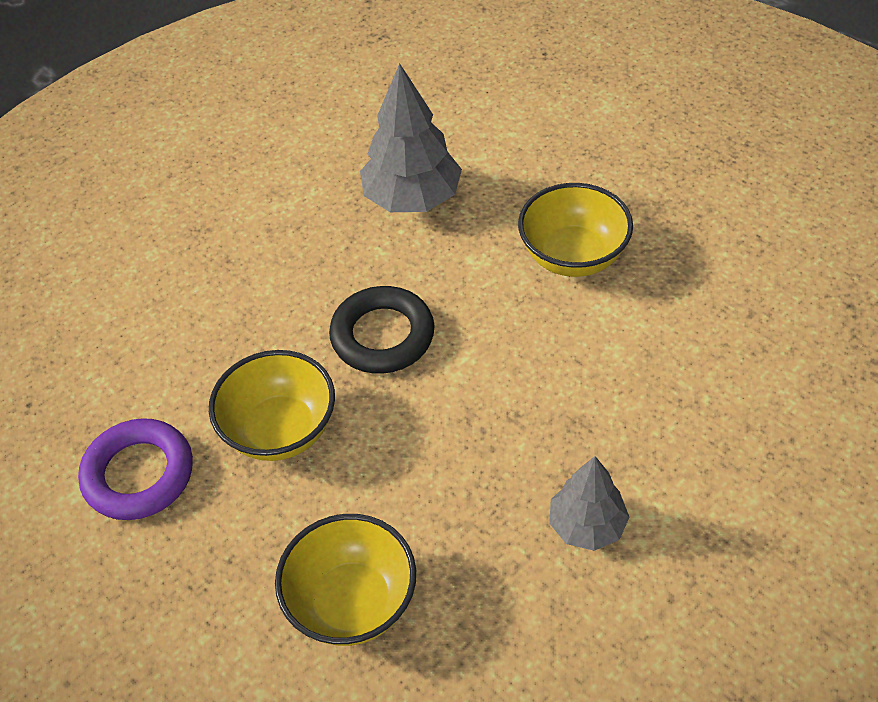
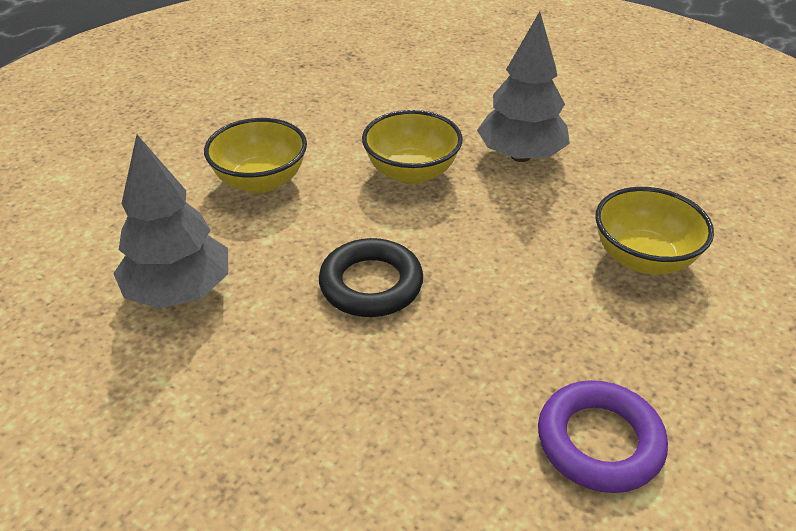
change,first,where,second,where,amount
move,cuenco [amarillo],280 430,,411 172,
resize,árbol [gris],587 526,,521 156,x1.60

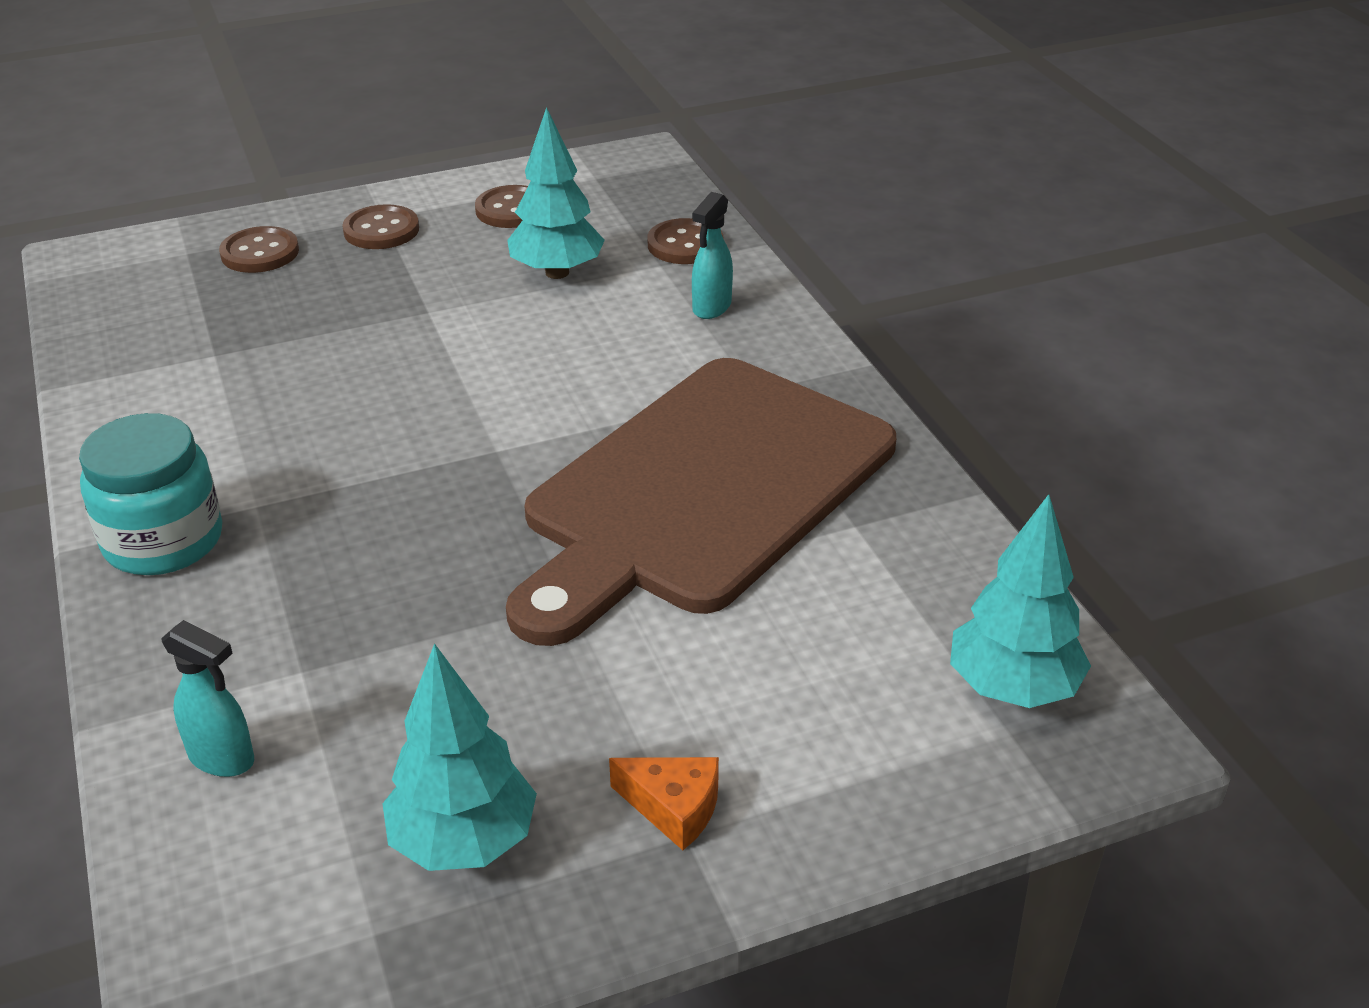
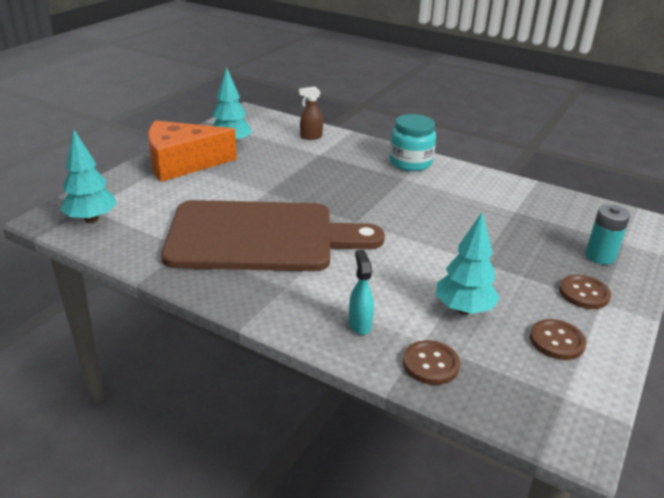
change,first,where,second,where,amount
resize,queso [naranja],674 808,,182 163,x2.48
rotate,tabla de cortar [marrón],702 491,,260 237,90 degrees clockwise
recolor,pulverizador [turquesa],222 758,pulverizador [marrón],310 137,
replace,botón [marrón],260 253,pila [turquesa],600 256,

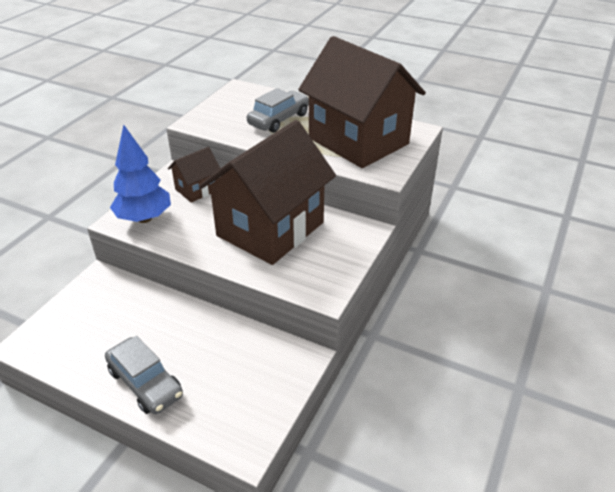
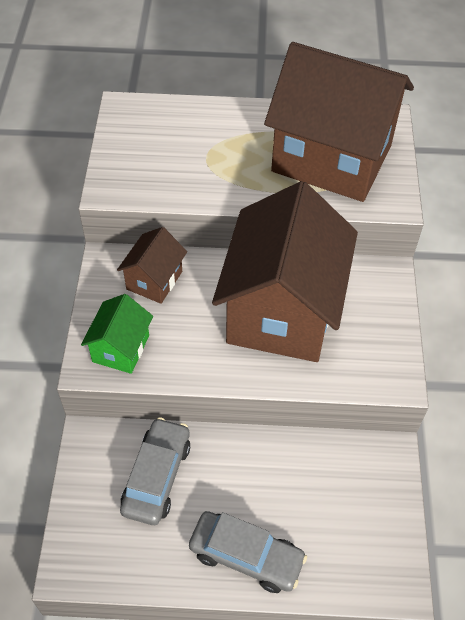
change,first,where,second,where,amount
replace,árbol [azul],144 218,casa [verde],121 348,
move,coche [gris],279 119,,157 476,

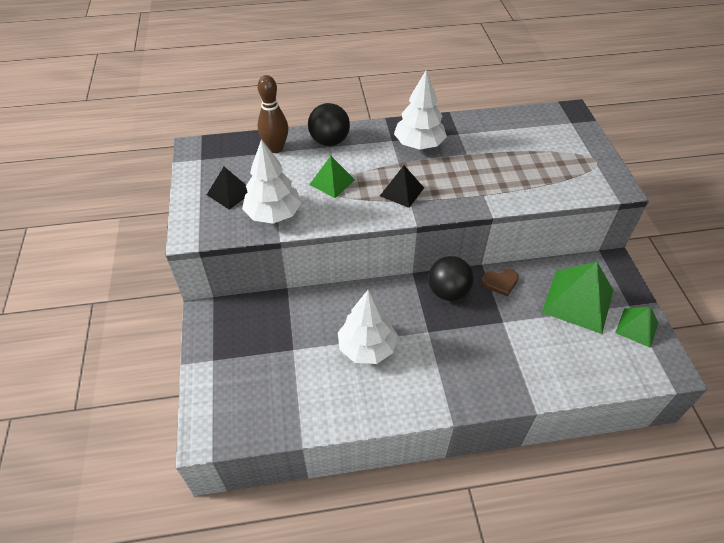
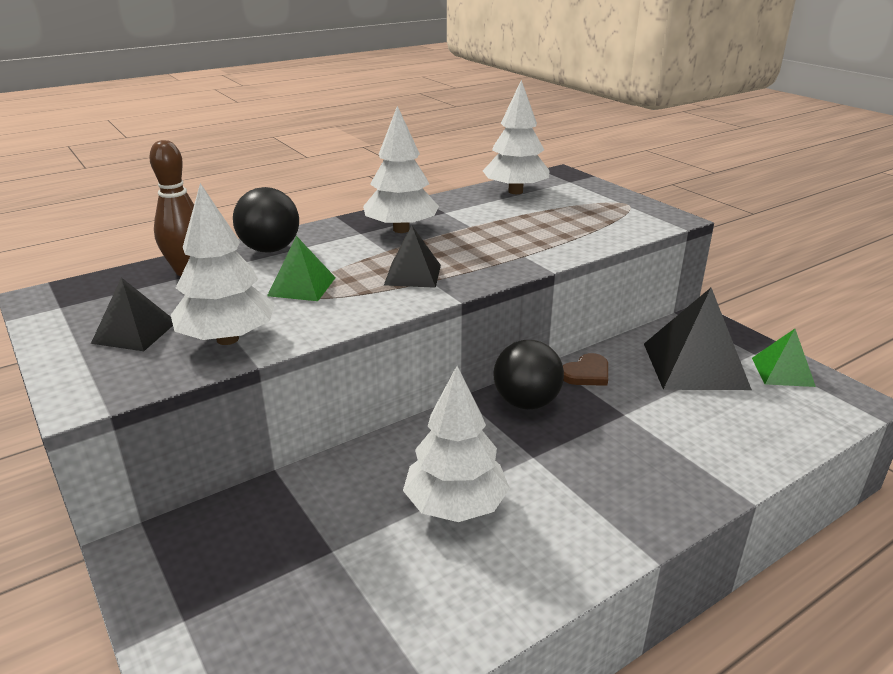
change,first,where,second,where,amount
insert,,,árbol [blanco],515 191,
recolor,pirámide [verde],578 301,pirámide [negro],694 365,

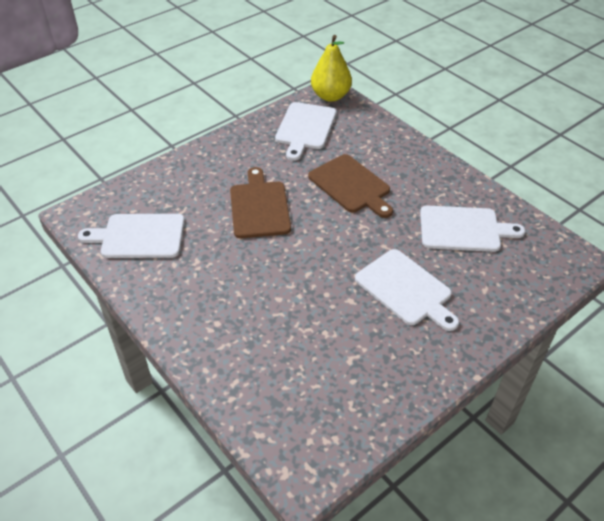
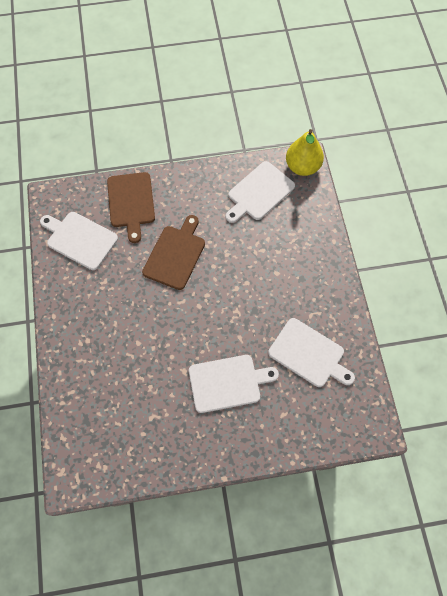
change,first,where,second,where,amount
move,tabla de cortar [marrón],351 185,,131 202,
rotate,tabla de cortar [blanco],405 289,,227 383,90 degrees counterclockwise

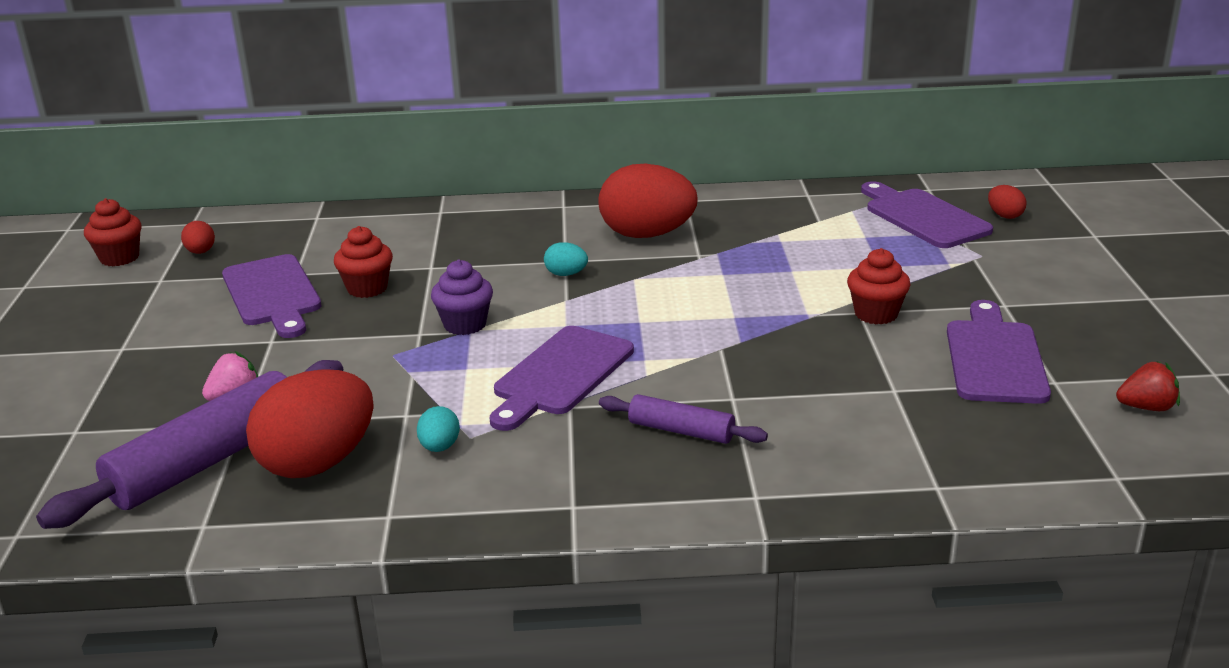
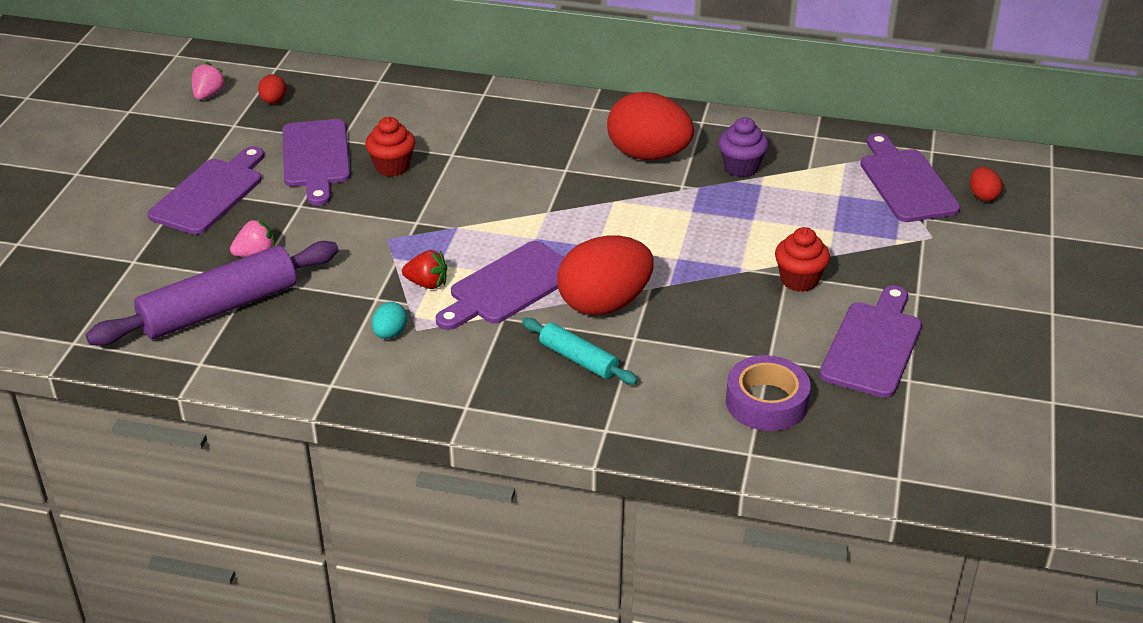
change,first,where,second,where,amount
insert,,,tabla de cortar [morado],210 194,
replace,magdalena [rojo],119 258,fresa [rosa],208 95,
move,fresa [rojo],1146 407,,427 284,
recolor,rodillo [morado],681 431,rodillo [turquesa],578 359,
move,huevo [rojo],318 463,,604 304,
move,magdalena [morado],465 325,,741 167,
insert,,,cinta adhesiva [morado],766 402,
delete,huevo [turquesa],566 274,,,

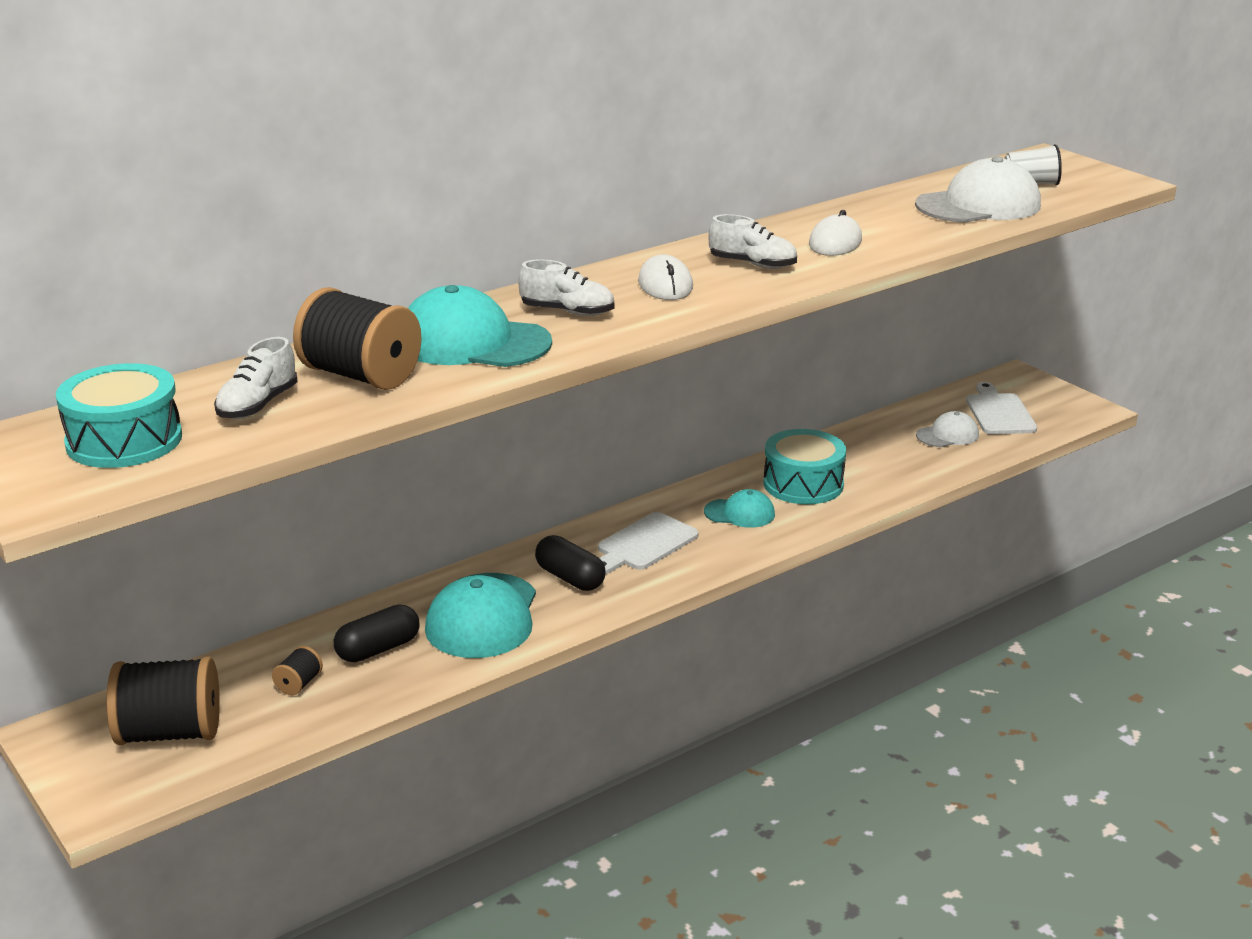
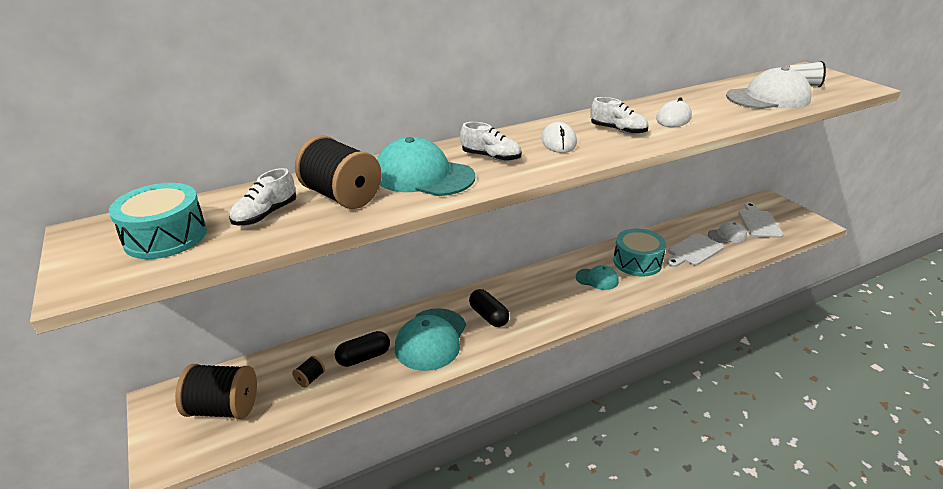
change,first,where,second,where,amount
move,tabla de cortar [blanco],644 544,,693 251,

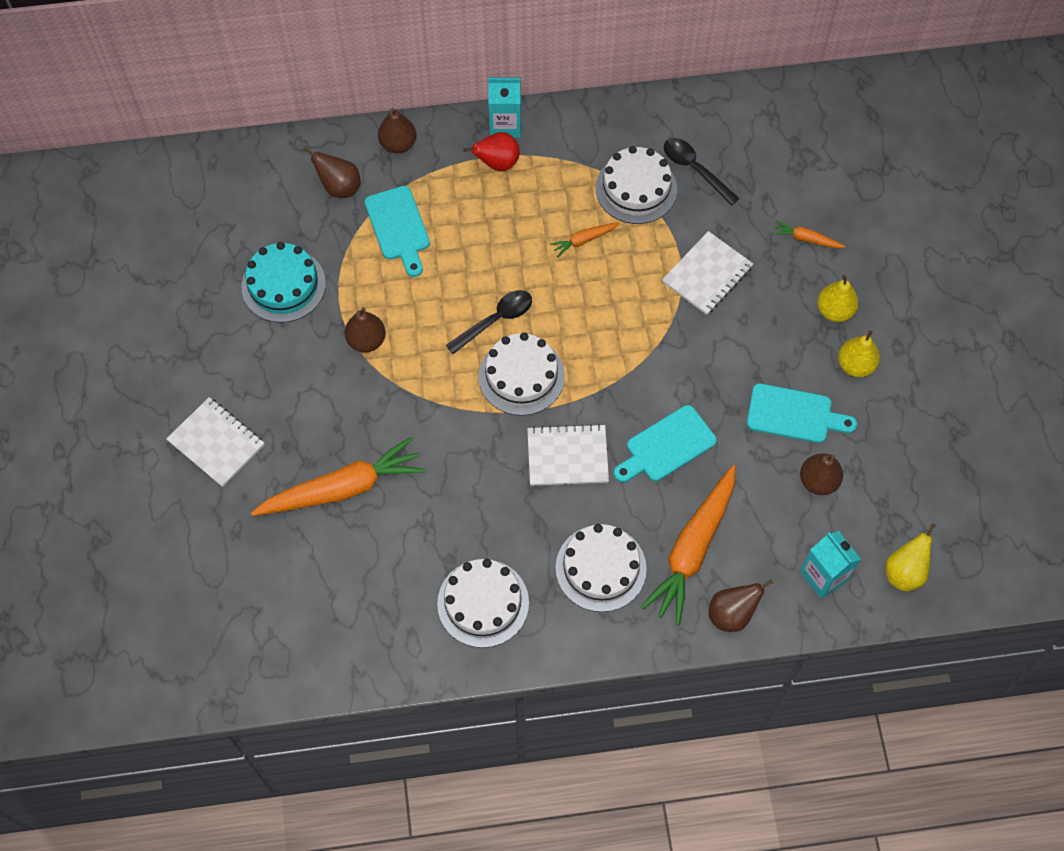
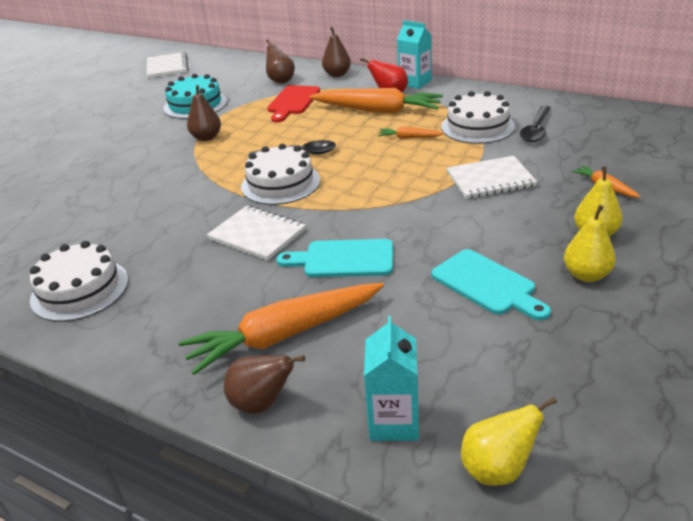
change,first,where,second,where,amount
move,cuaderno [blanco],216 443,,167 66,
recolor,tabla de cortar [turquesa],398 227,tabla de cortar [rojo],293 102,
move,zanahoria [naranja],343 488,,378 111,
rotate,cuchara [negro],695 169,,536 130,150 degrees counterclockwise
delete,tarta [blanco],601 568,,,
delete,pera [marrón],818 481,,,

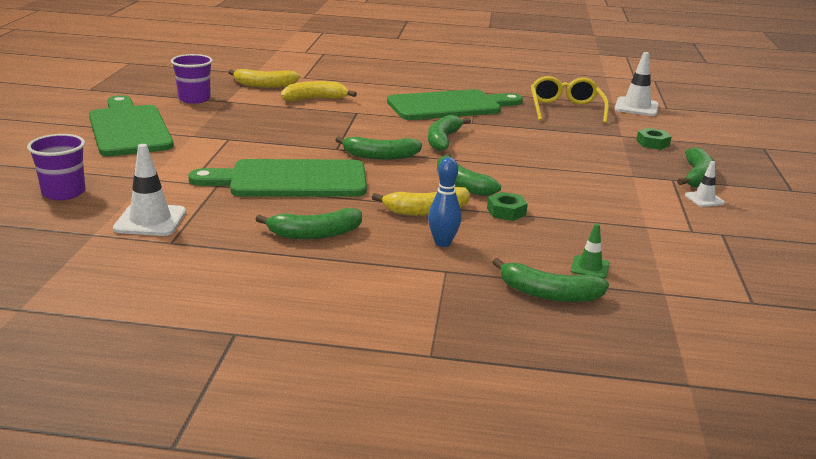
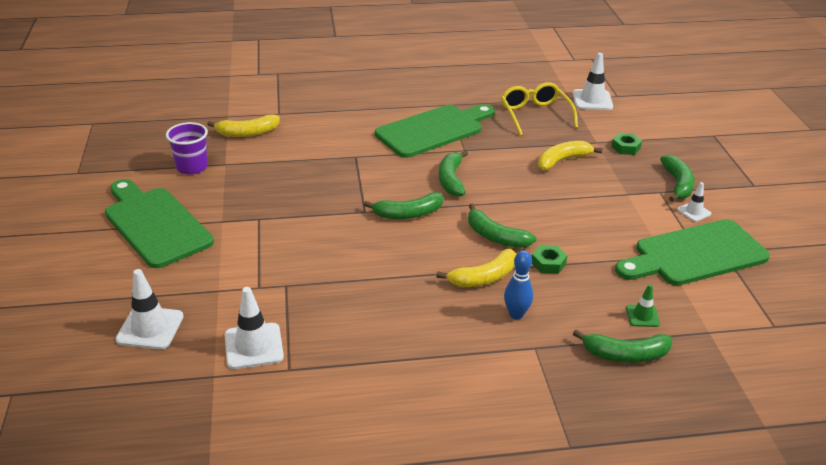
change,first,where,second,where,amount
replace,vaso [morado],63 193,cono de tráfico [blanco],150 328,
move,plátano [amarillo],315 99,,562 160,
move,tabla de cortar [verde],290 180,,694 254,
delete,plátano [verde],314 234,,,

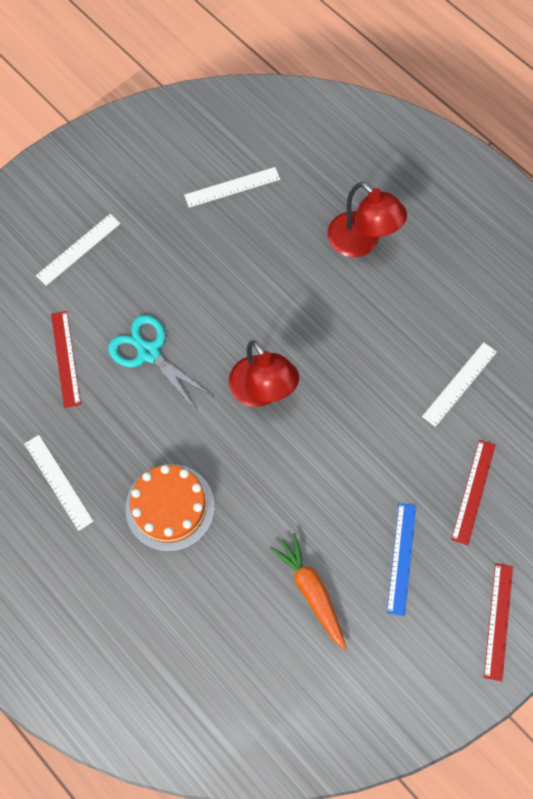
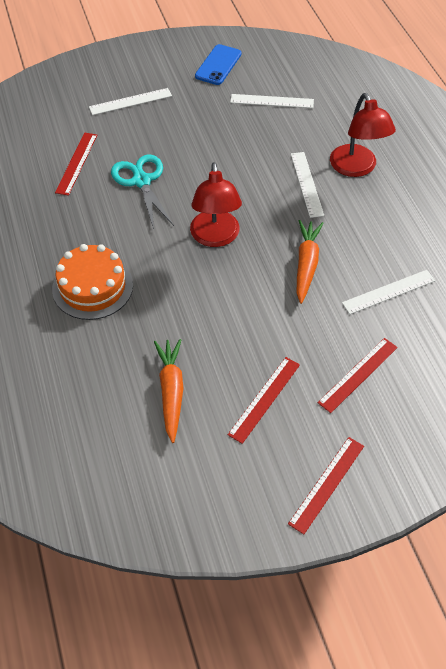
change,first,where,second,where,amount
insert,,,móvil [azul],218 65,
recolor,regla [azul],401 558,regla [rojo],264 399,
move,regla [blanco],58 482,,307 184,
insert,,,zanahoria [naranja],306 264,

